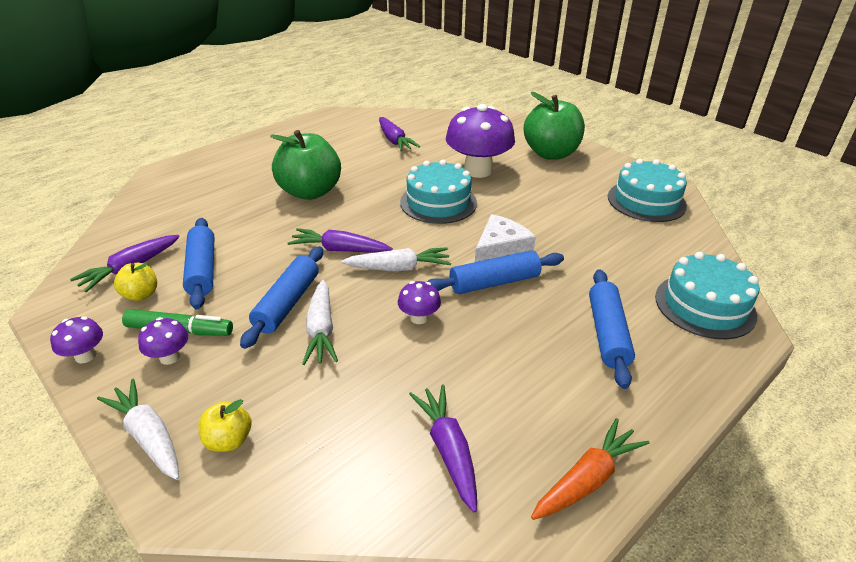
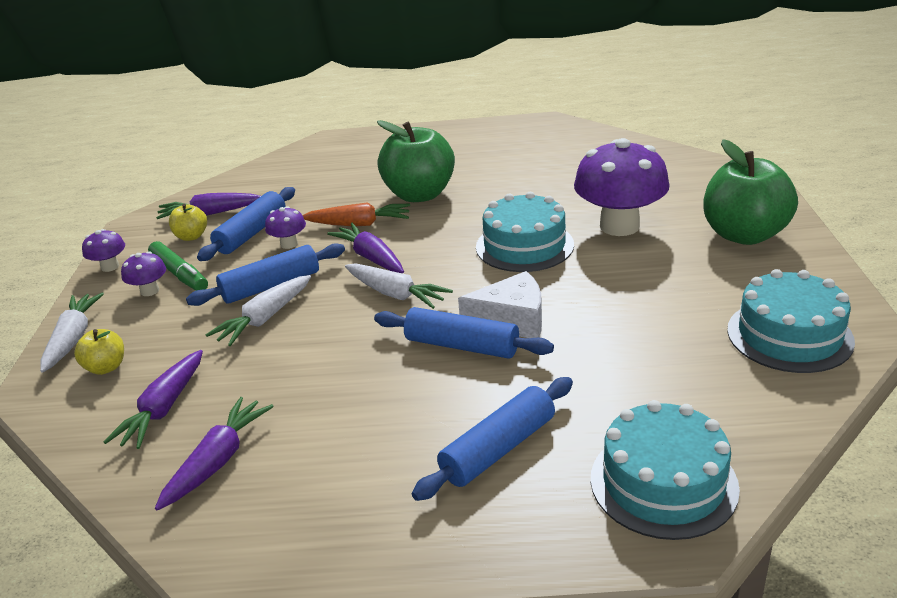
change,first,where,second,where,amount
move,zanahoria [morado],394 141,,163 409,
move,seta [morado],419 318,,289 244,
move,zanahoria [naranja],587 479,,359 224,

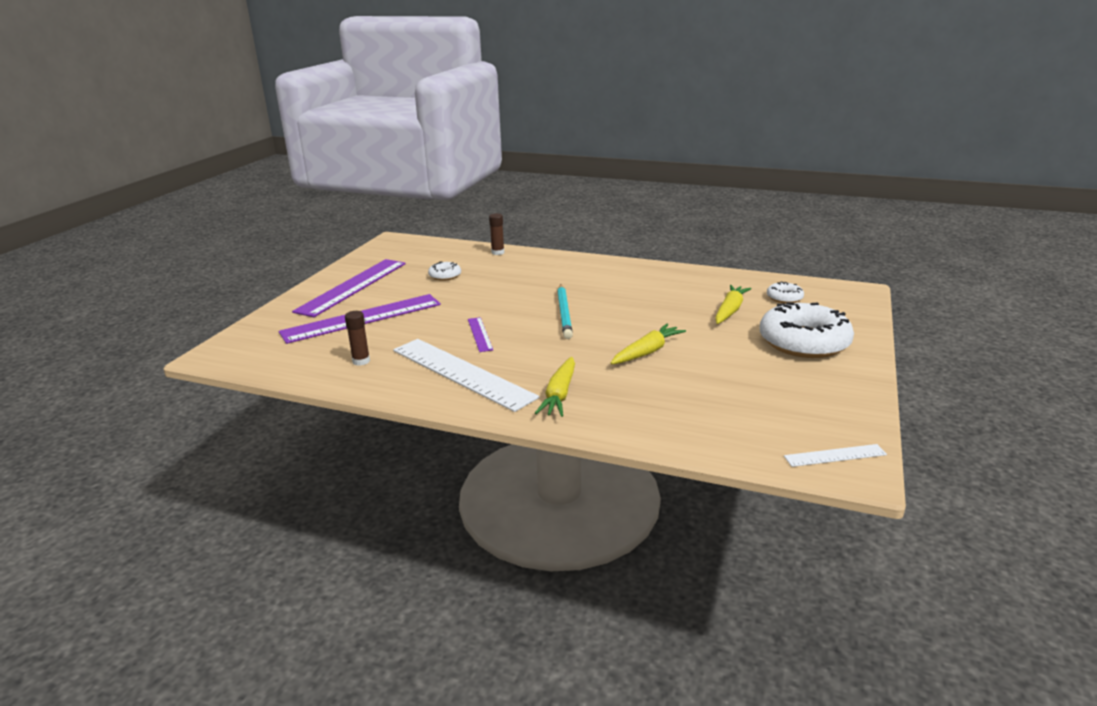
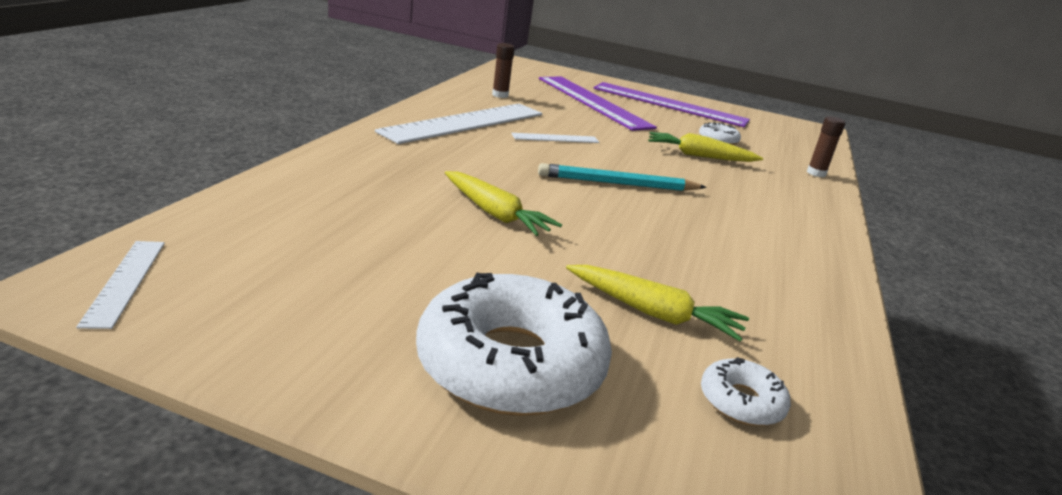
change,first,where,second,where,amount
recolor,regla [morado],479 334,regla [blanco],555 138,
move,zanahoria [amarillo],559 394,,699 156,

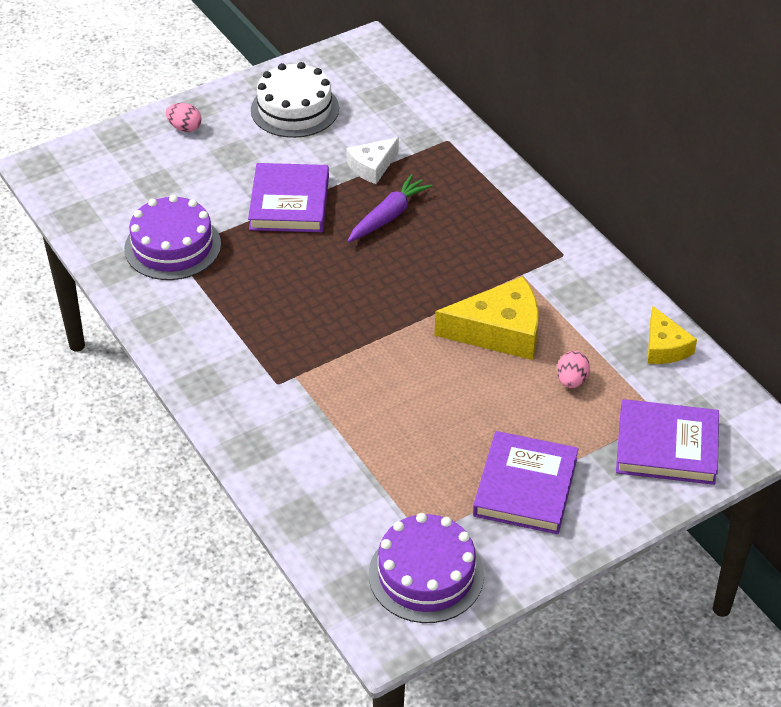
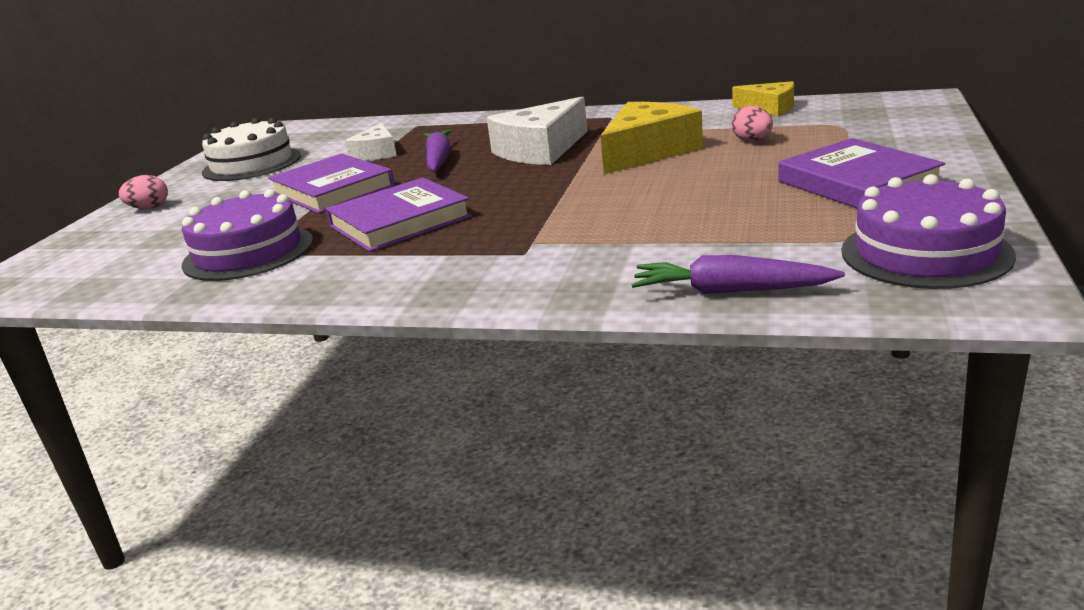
change,first,where,second,where,amount
move,libro [morado],666 446,,399 221,
insert,,,queso [blanco],540 150,
insert,,,zanahoria [morado],730 291,

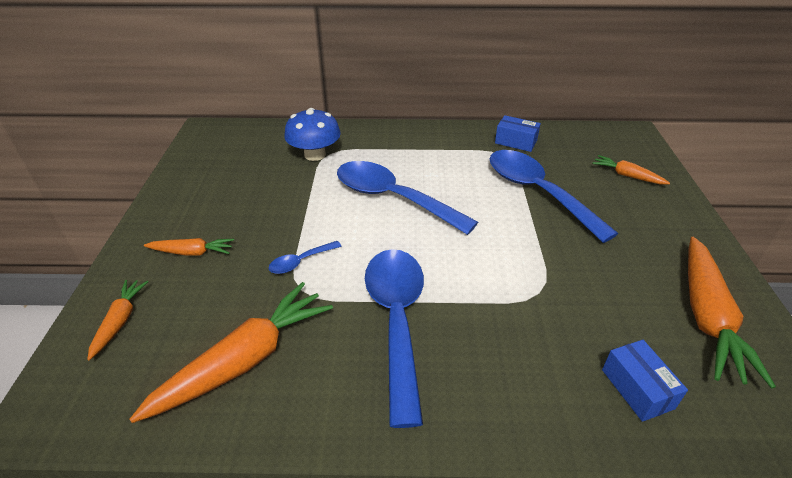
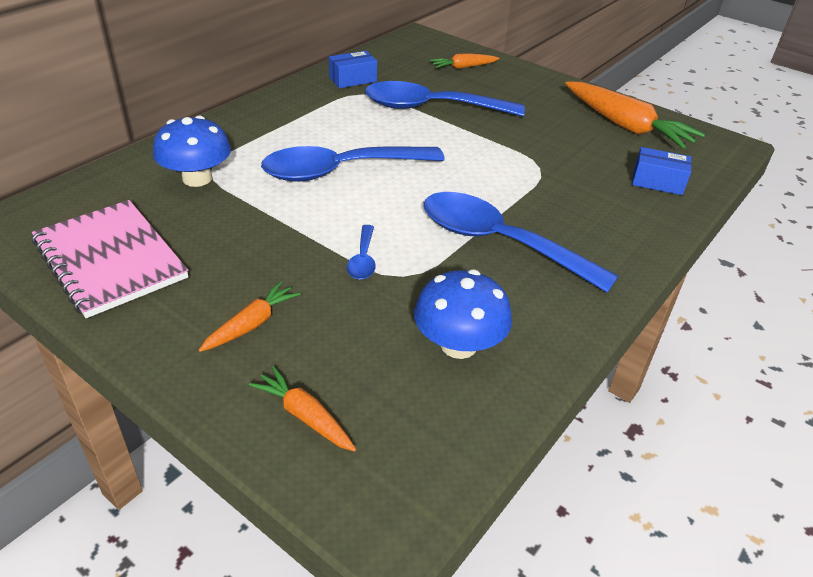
change,first,where,second,where,amount
insert,,,cuaderno [rosa],110 259,
replace,zanahoria [naranja],244 360,seta [azul],458 345,

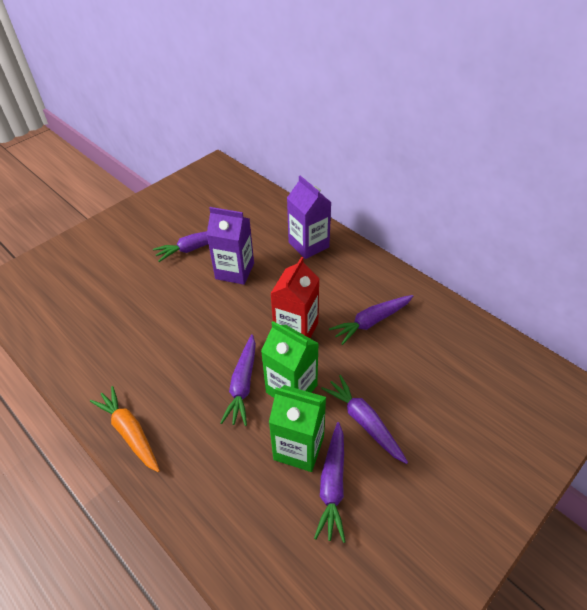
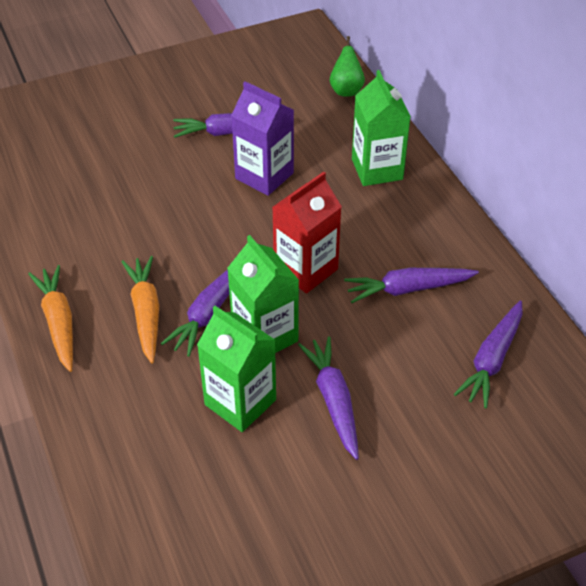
change,first,where,second,where,amount
insert,,,zanahoria [naranja],146 313,
insert,,,pera [verde],346 90,
recolor,cartón de leche [morado],308 245,cartón de leche [verde],377 169,
move,zanahoria [morado],332 485,,492 360,

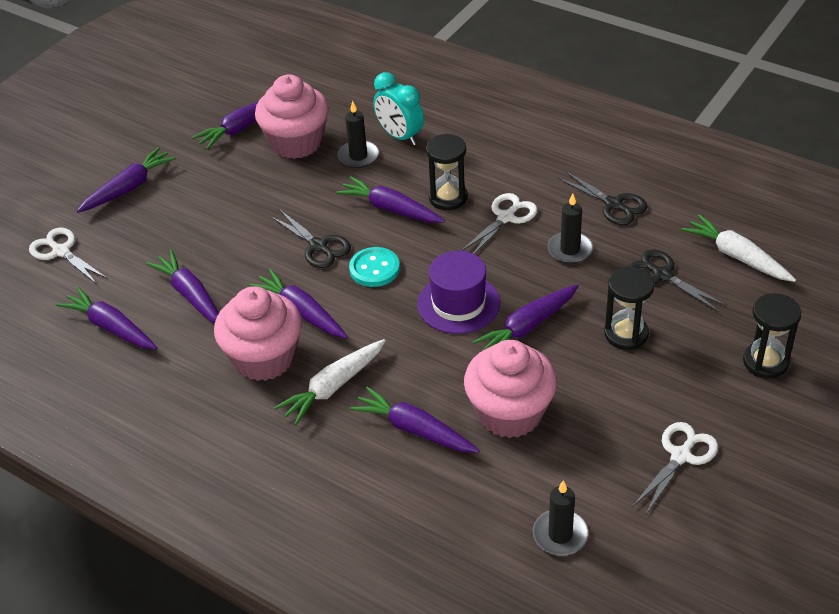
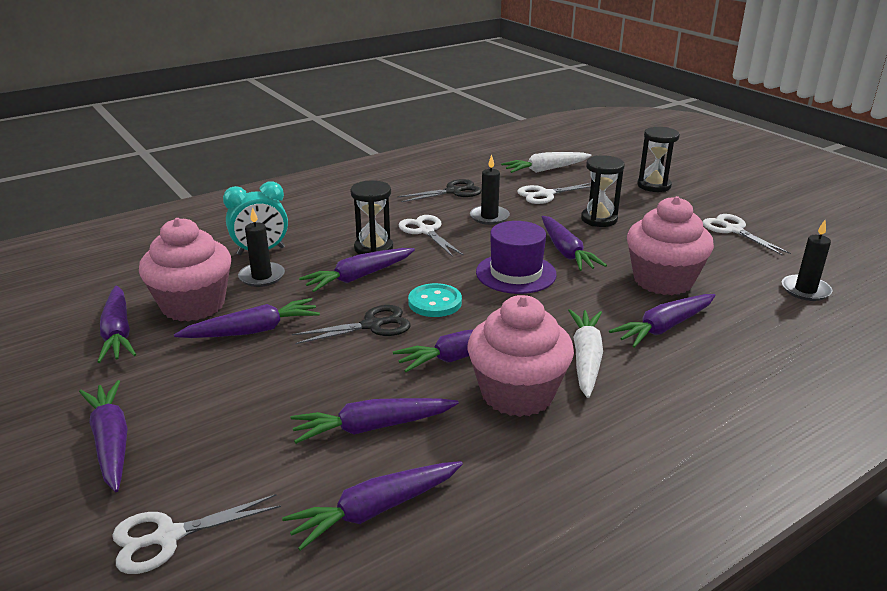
change,first,where,second,where,amount
insert,,,zanahoria [morado],252 331,
recolor,tijeras [negro],662 275,tijeras [blanco],545 194,
rotate,zanahoria [blanco],333 387,,586 359,150 degrees counterclockwise

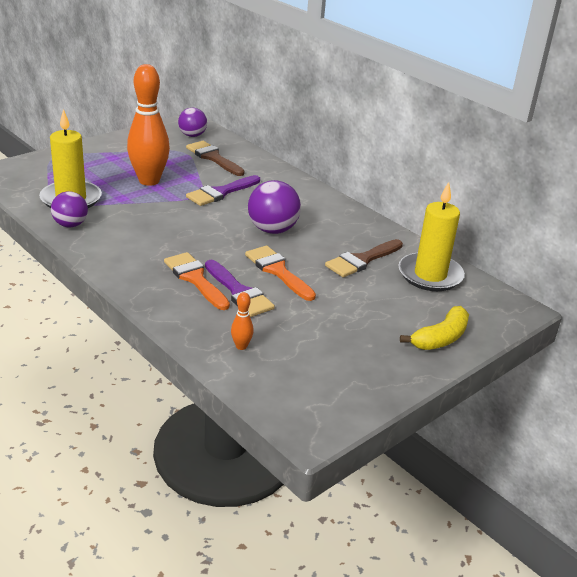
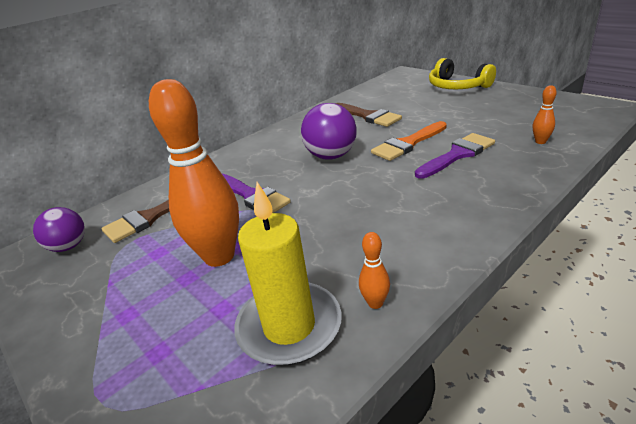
change,first,where,second,where,amount
replace,pelota [morado],70 225,bolo [naranja],375 303,
replace,plátano [amarillo],440 338,auriculares [amarillo],457 86,
delete,pincel [naranja],195 279,,,
delete,vela [amarillo],430 275,,,

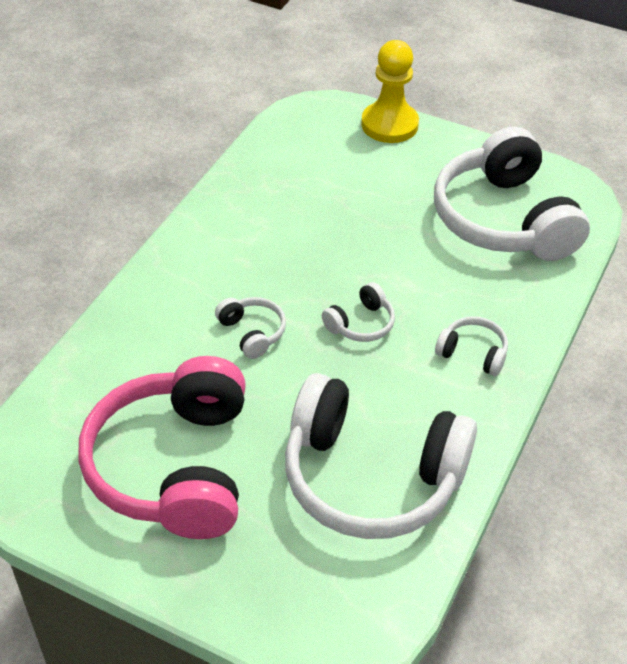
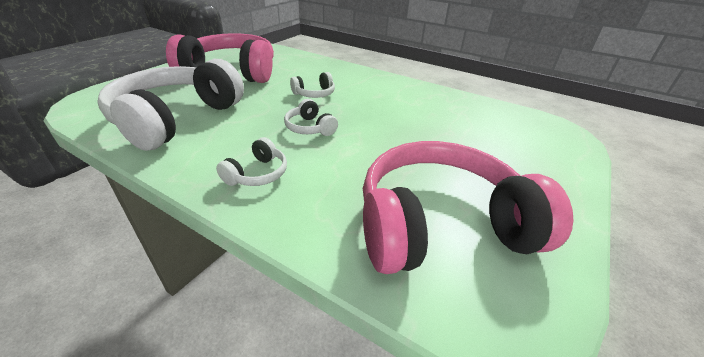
change,first,where,second,where,amount
recolor,auriculares [blanco],504 219,auriculares [rosa],441 225,
delete,peón [amarillo],389 125,,,

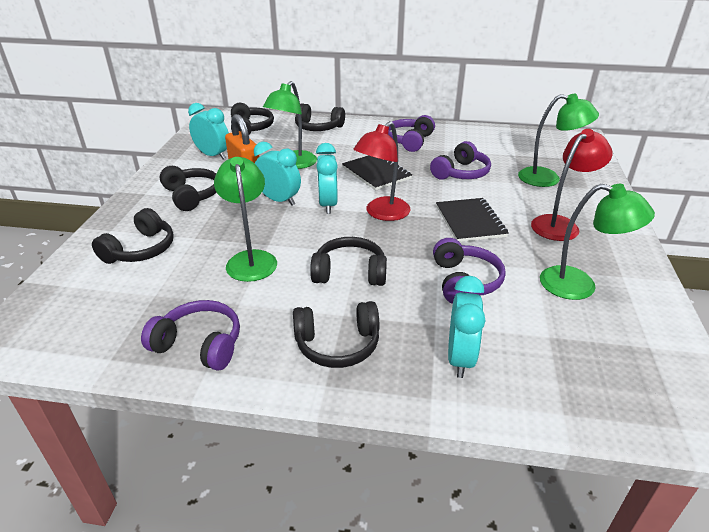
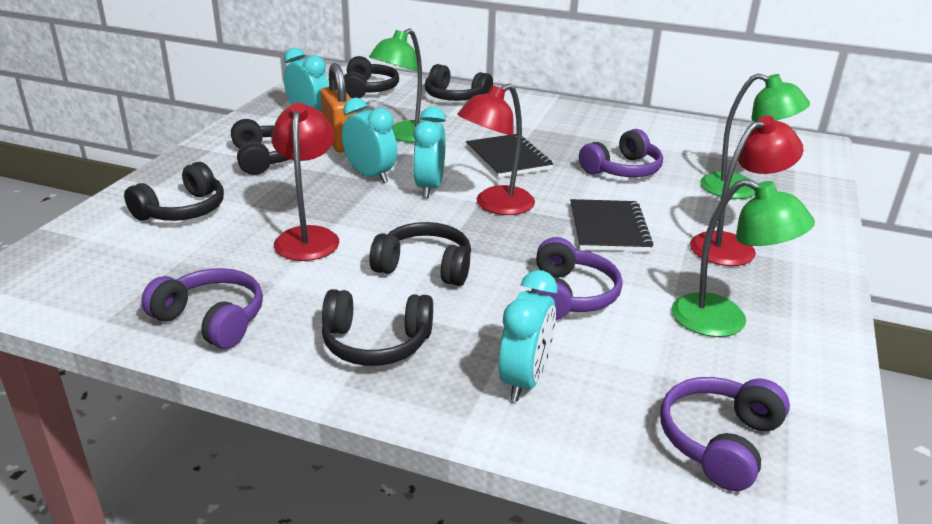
change,first,where,second,where,amount
recolor,lámpara [verde],250 259,lámpara [rojo],308 237,
move,auriculares [morado],409 141,,719 441,

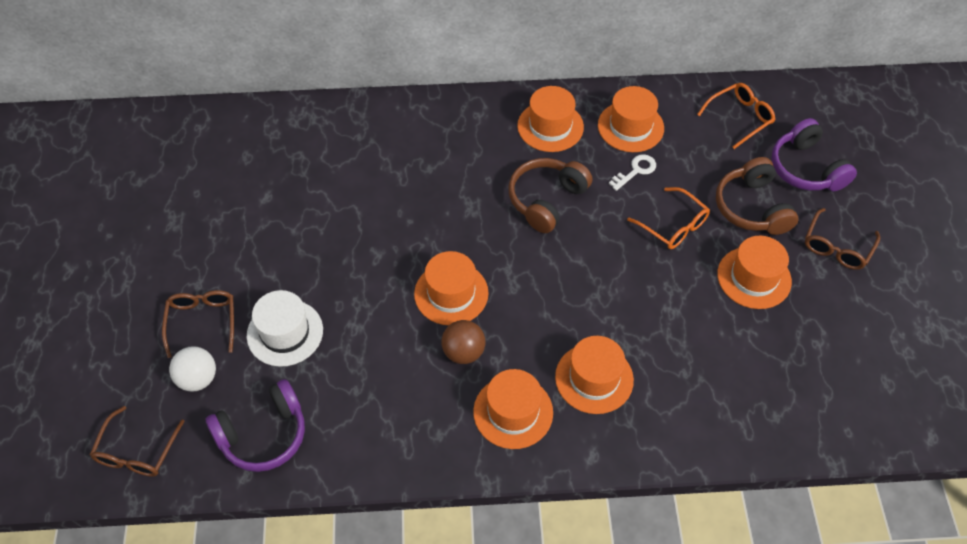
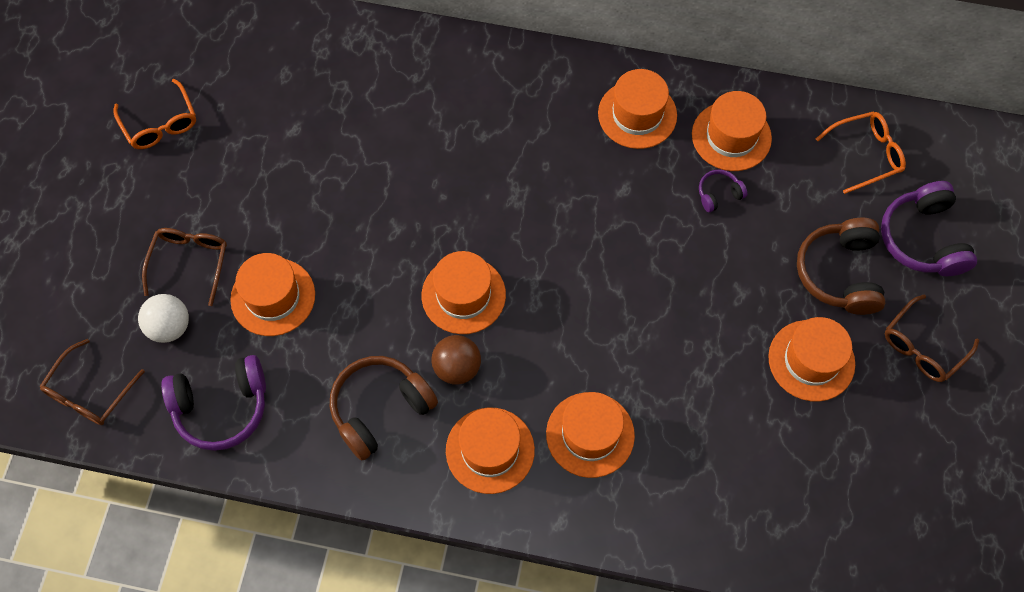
change,first,where,second,where,amount
move,gafas [naranja],673 226,,160 124,
recolor,sombrero [blanco],285 333,sombrero [naranja],273 297,
move,auriculares [marrón],547 200,,380 409,
replace,llave [blanco],636 171,auriculares [morado],719 194,

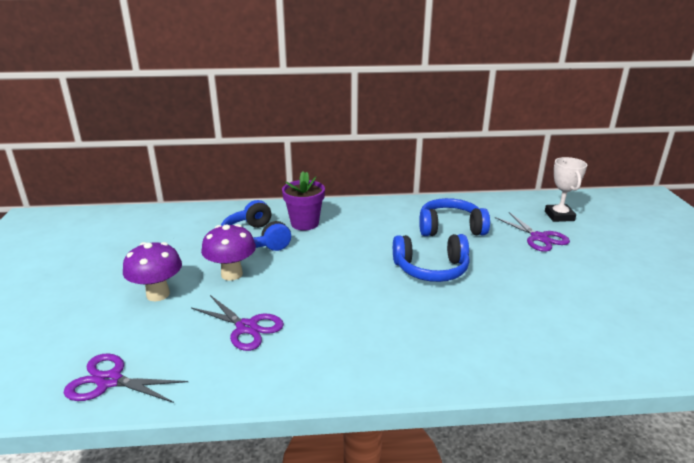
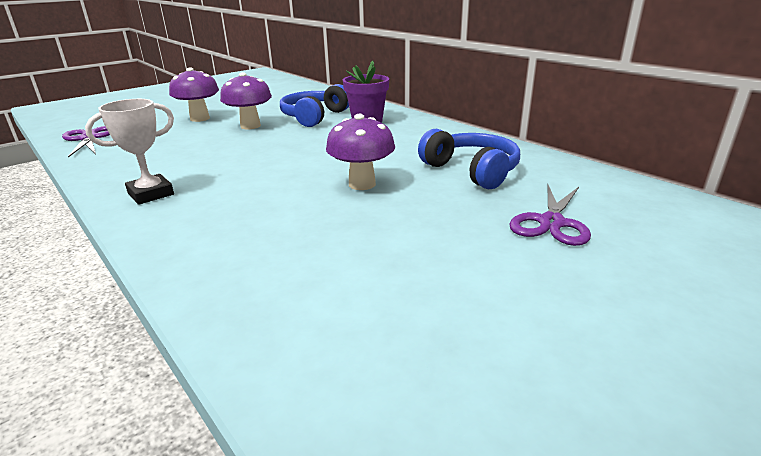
change,first,where,second,where,amount
move,trofeo [blanco],559 216,,151 194,
replace,auriculares [azul],431 269,seta [morado],362 184,
delete,tijeras [morado],247 327,,,

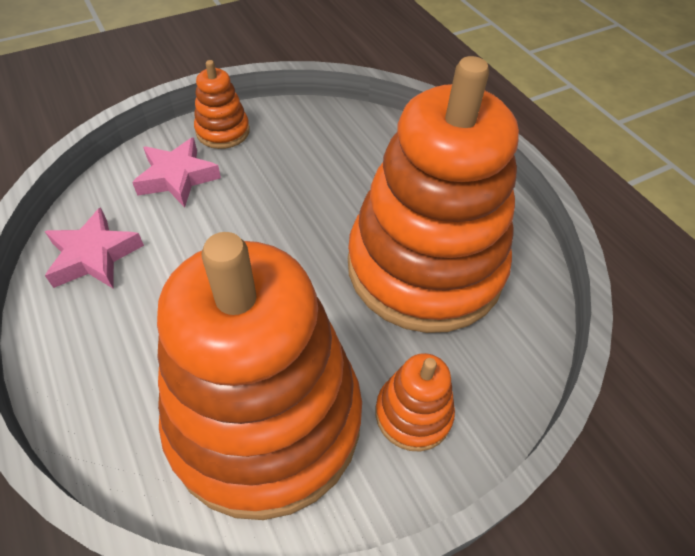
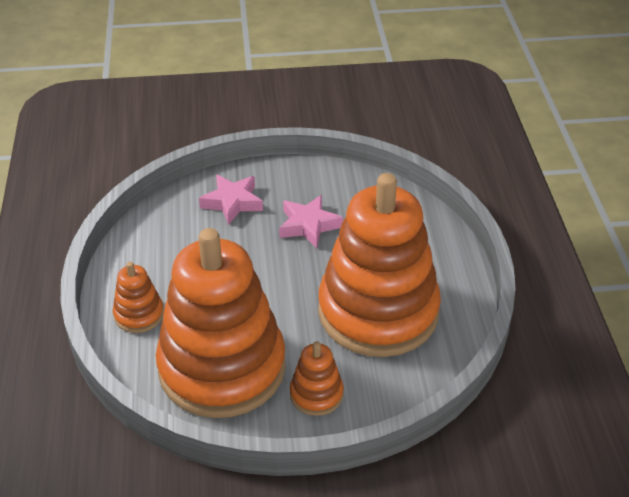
change,first,where,second,where,amount
move,juguete apilable [naranja],223 131,,139 314,
move,estrella [rosa],94 256,,309 225,

